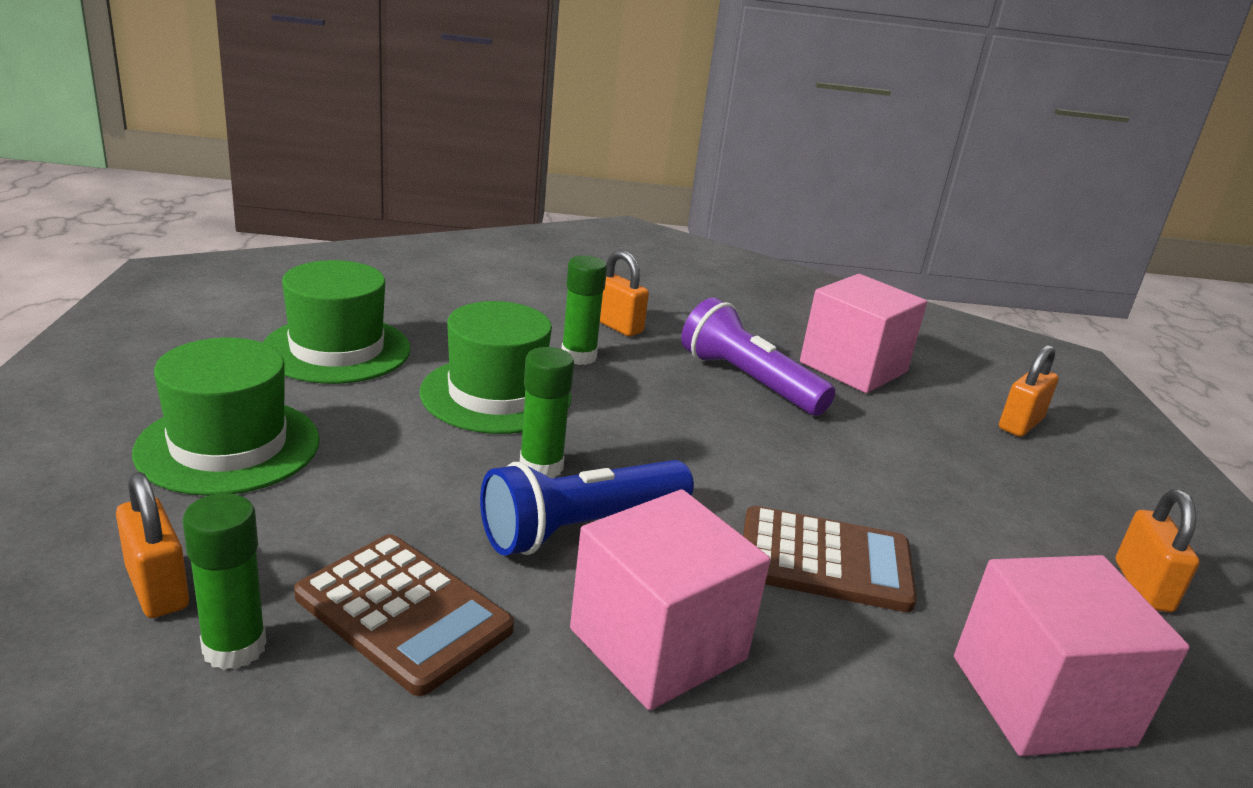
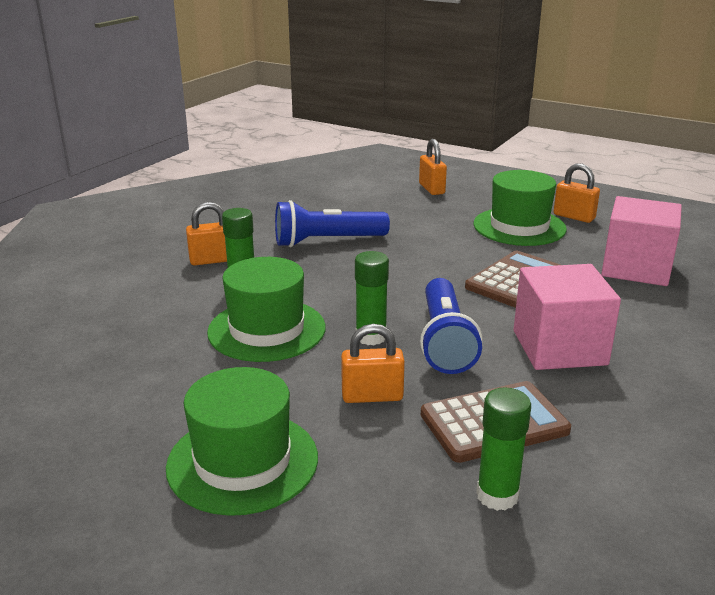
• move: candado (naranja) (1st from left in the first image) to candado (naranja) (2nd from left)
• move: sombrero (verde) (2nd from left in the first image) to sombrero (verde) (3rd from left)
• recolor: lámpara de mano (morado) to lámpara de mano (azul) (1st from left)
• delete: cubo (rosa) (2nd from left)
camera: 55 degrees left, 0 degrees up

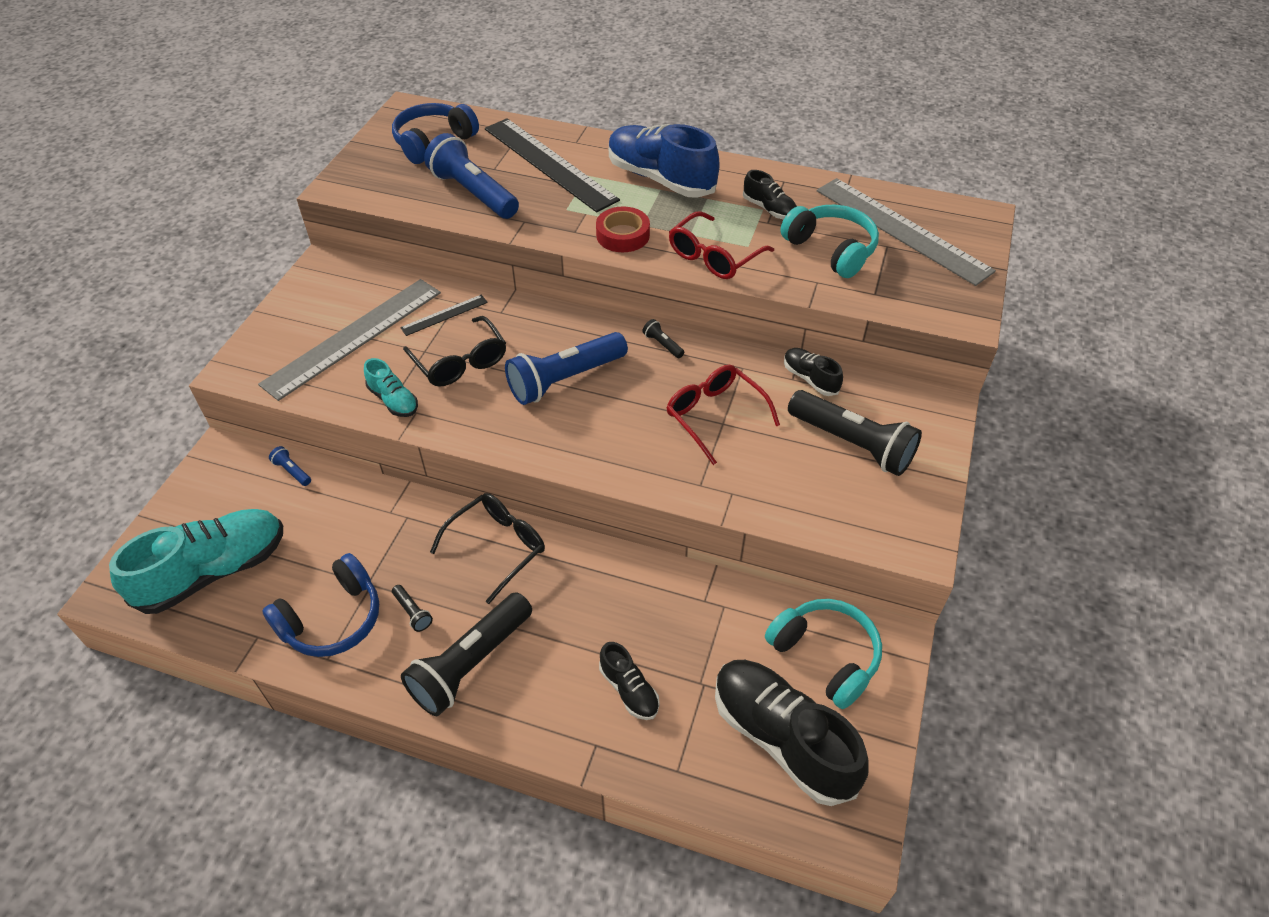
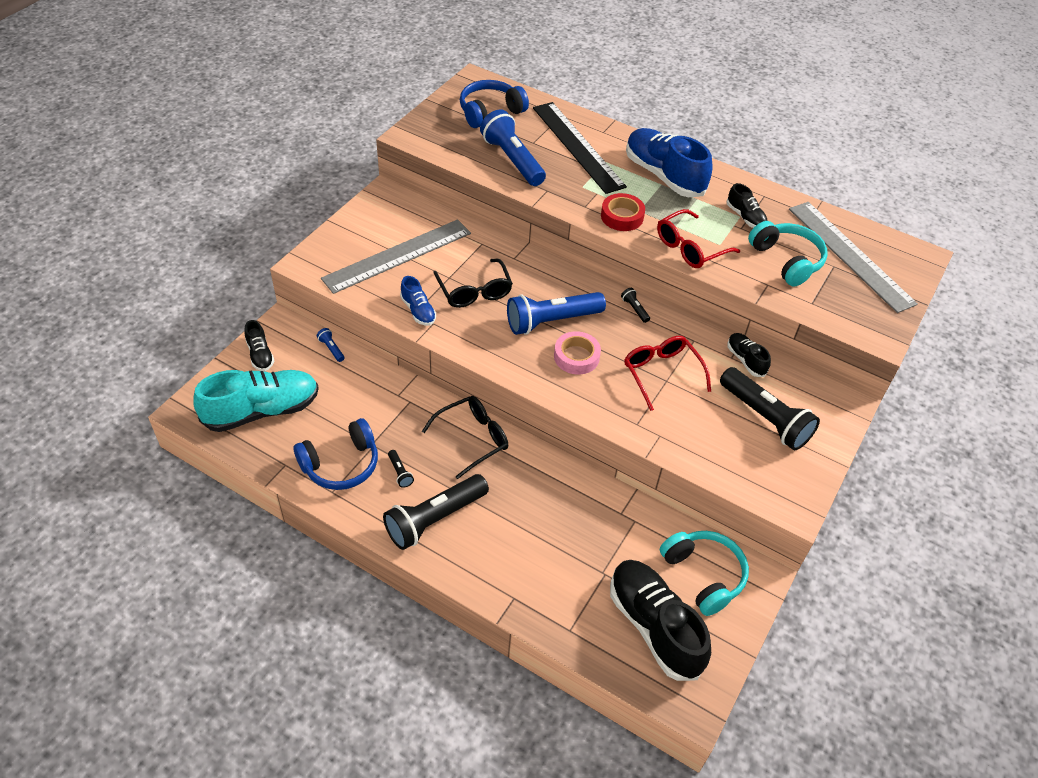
• recolor: zapato (turquesa) (2nd from left) to zapato (azul) (1st from left)
• delete: regla (negro) (1st from left)
• move: zapato (negro) (1st from left)
• insert: cinta adhesiva (rosa)
camera: 10 degrees right, 0 degrees up

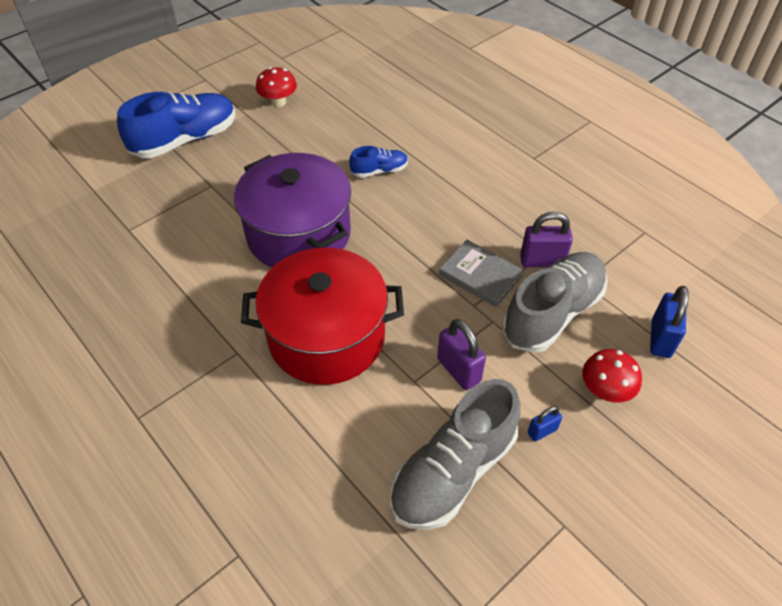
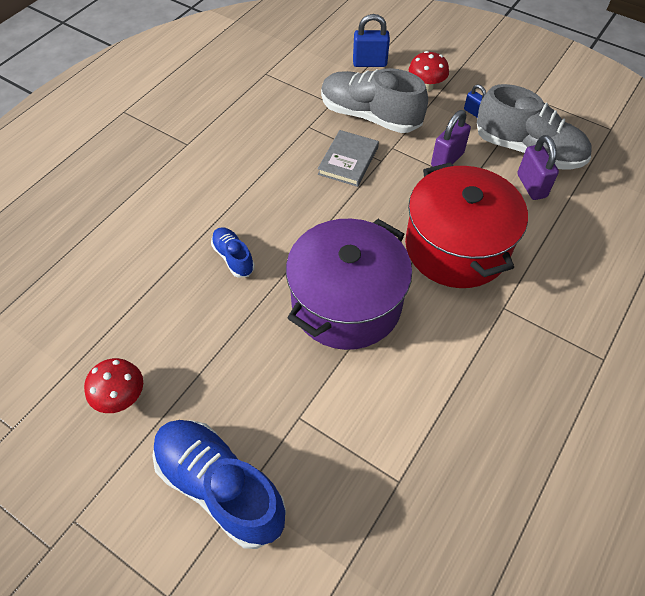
• move: candado (morado) (2nd from left)
camera: 105 degrees left, 5 degrees up

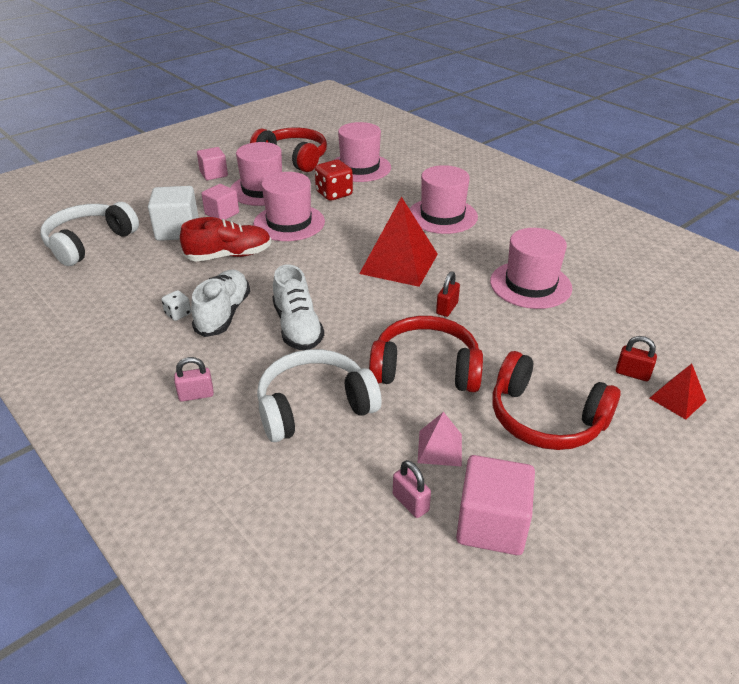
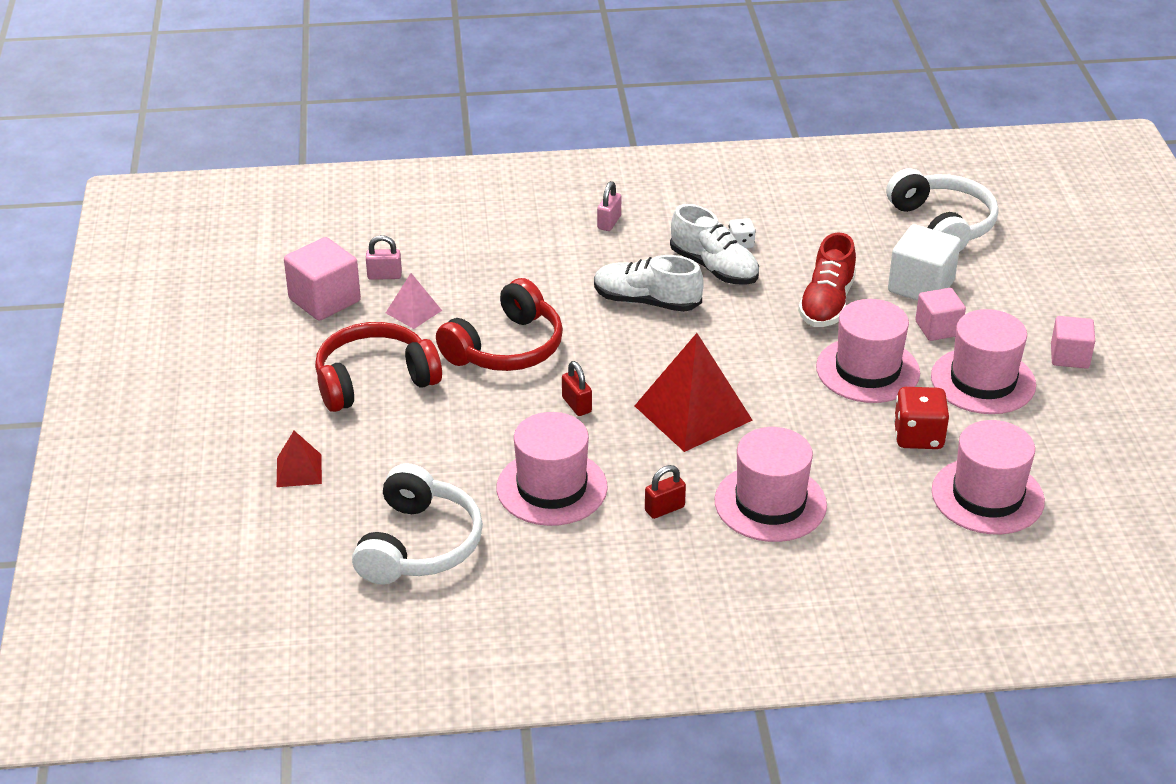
• delete: auriculares (rojo) (1st from left)
• move: auriculares (blanco) (2nd from left in the first image) to auriculares (blanco) (1st from left)
• move: candado (rojo) (2nd from left)
camera: 125 degrees right, 0 degrees up

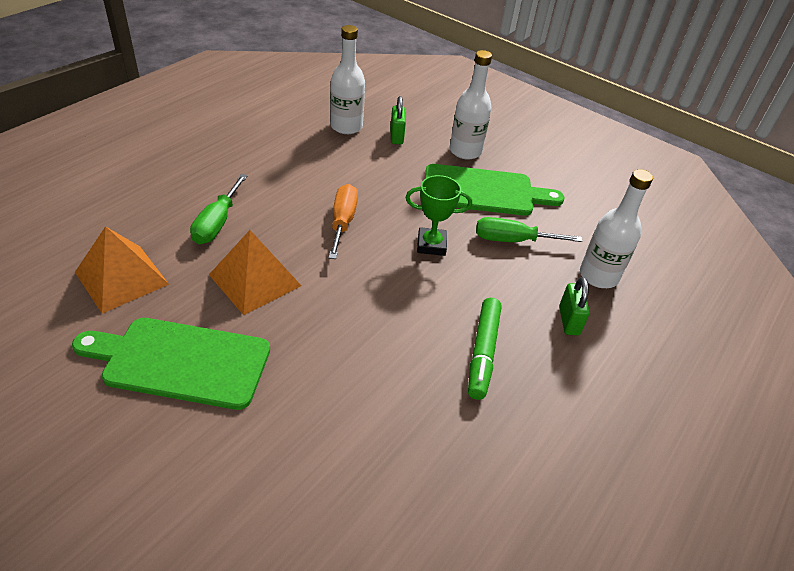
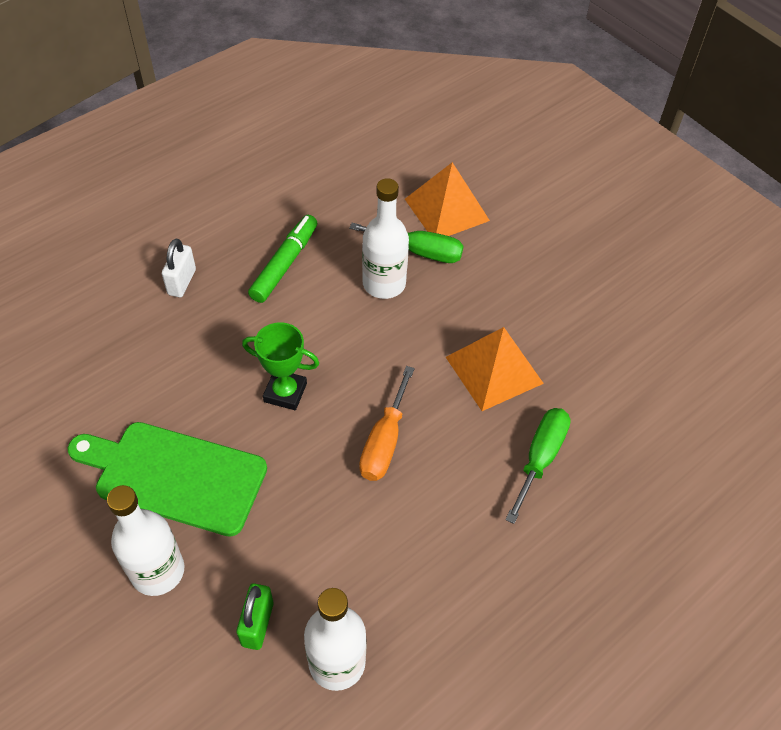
• delete: tabla de cortar (verde) (1st from left)
• move: pirámide (naranja) (1st from left)
• move: destornillador (verde) (2nd from left in the first image) to destornillador (verde) (1st from left)
• recolor: candado (verde) (2nd from left) to candado (blanco)
• move: botella (blanco) (3rd from left)
camera: 165 degrees left, 10 degrees up

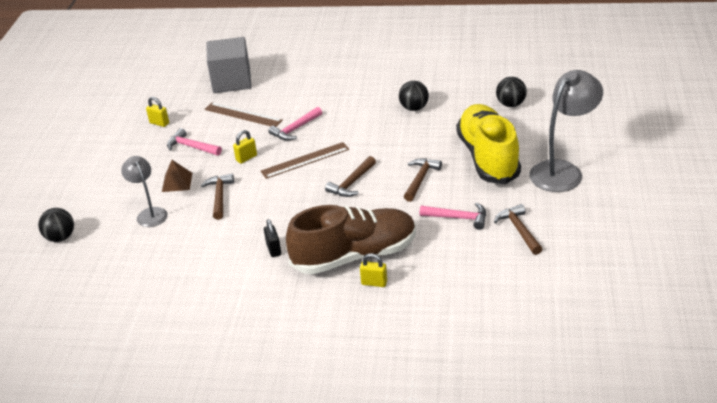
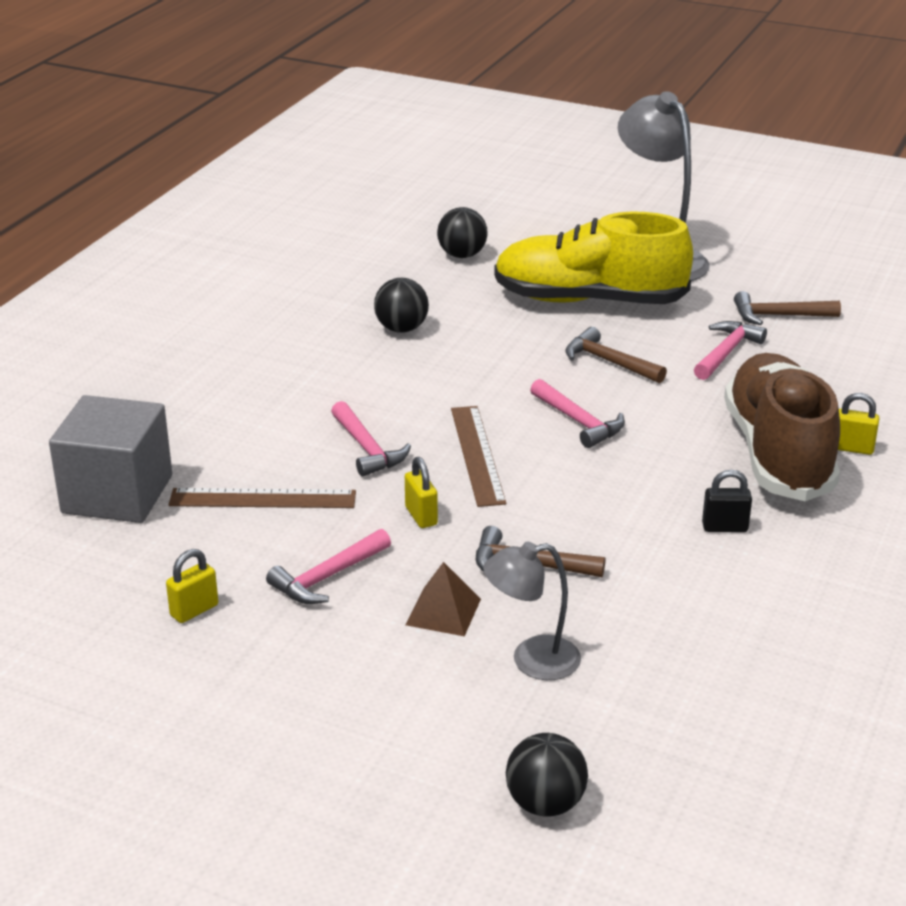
• rotate: regla (marrón) (1st from left) 45 degrees clockwise
• recolor: martillo (marrón) (2nd from left) to martillo (rosa) (3rd from left)
• rotate: candado (amarillo) (3rd from left) 75 degrees clockwise
camera: 75 degrees left, 5 degrees down

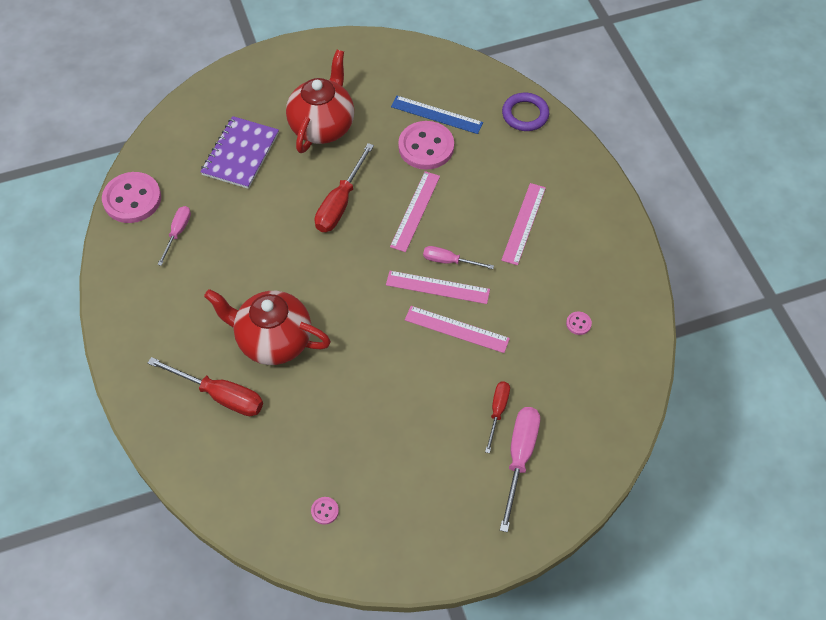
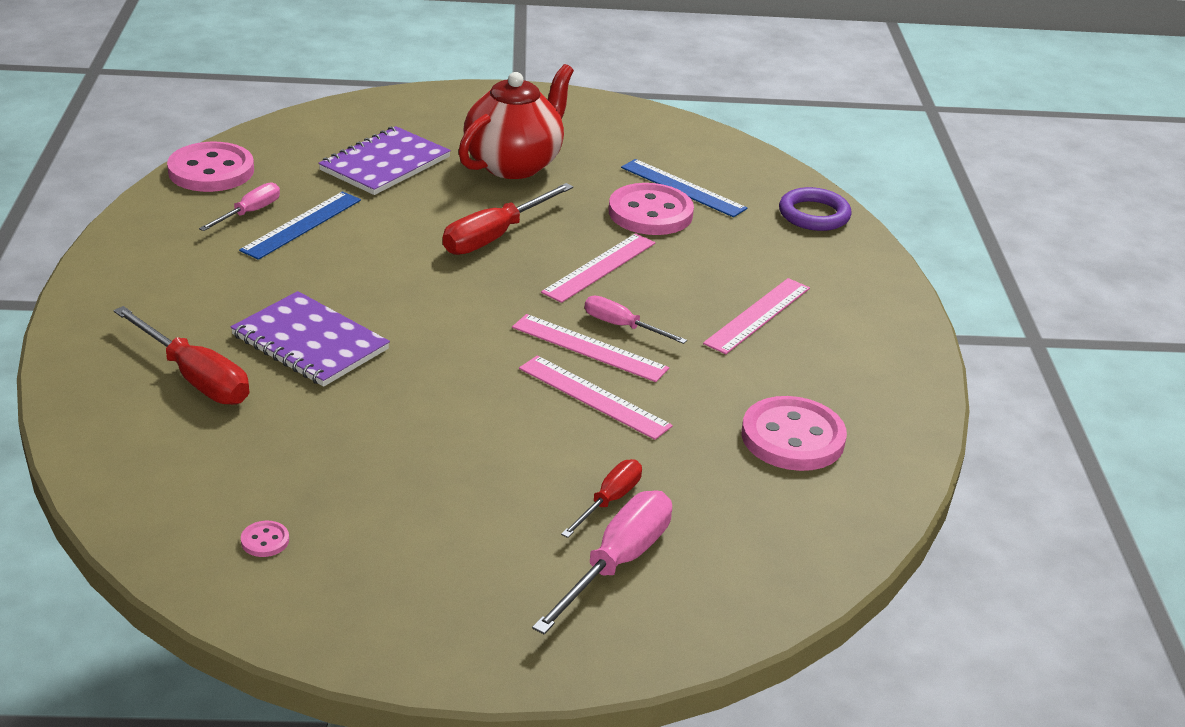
• replace: tetera (rojo) (1st from left) to cuaderno (morado) (1st from left)
• resize: botón (rosa) (4th from left) x2.46
• insert: regla (azul) (1st from left)
camera: 15 degrees right, 25 degrees down

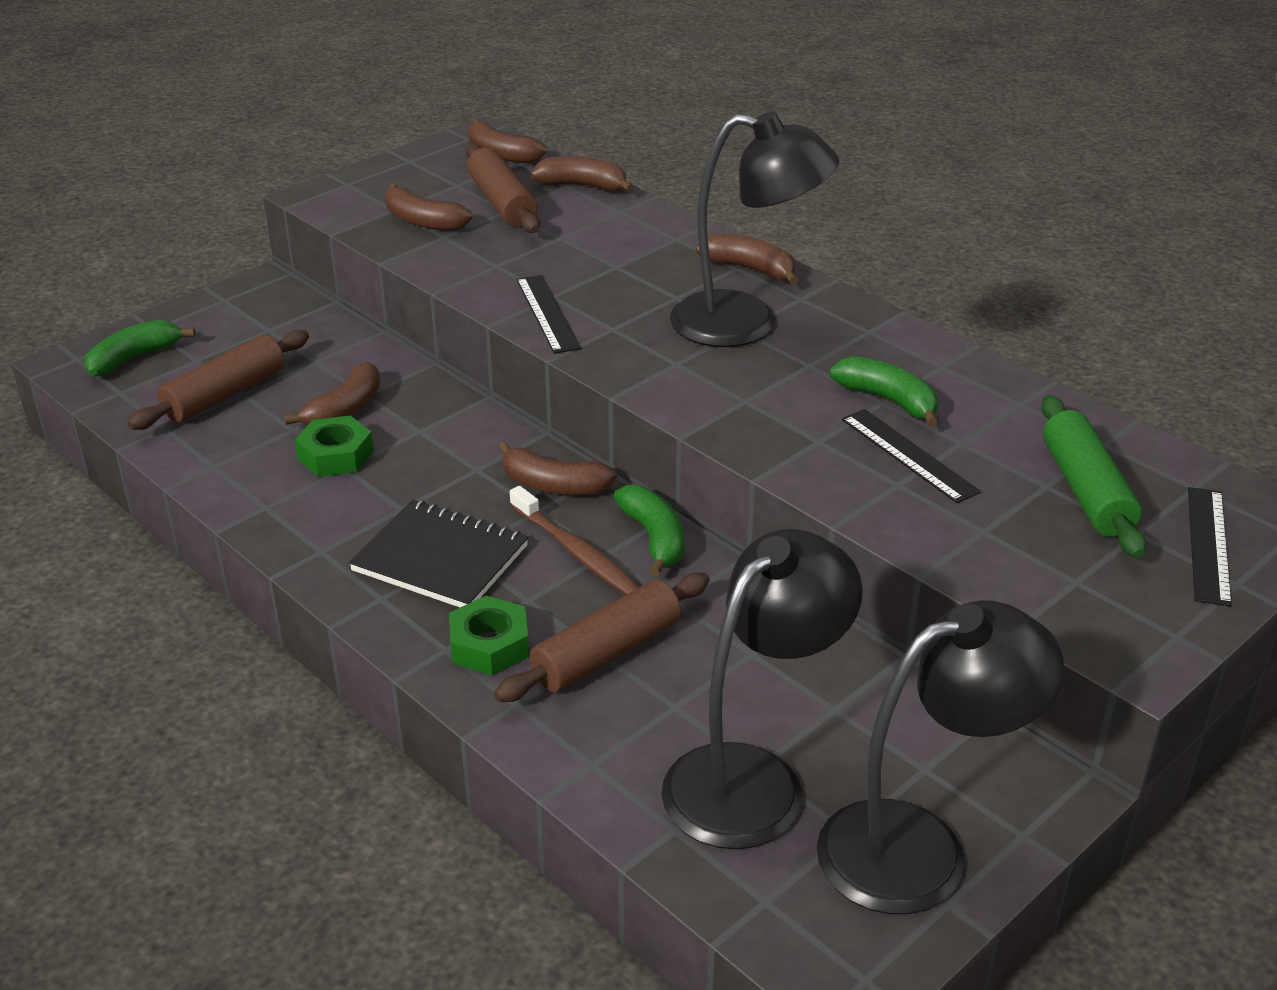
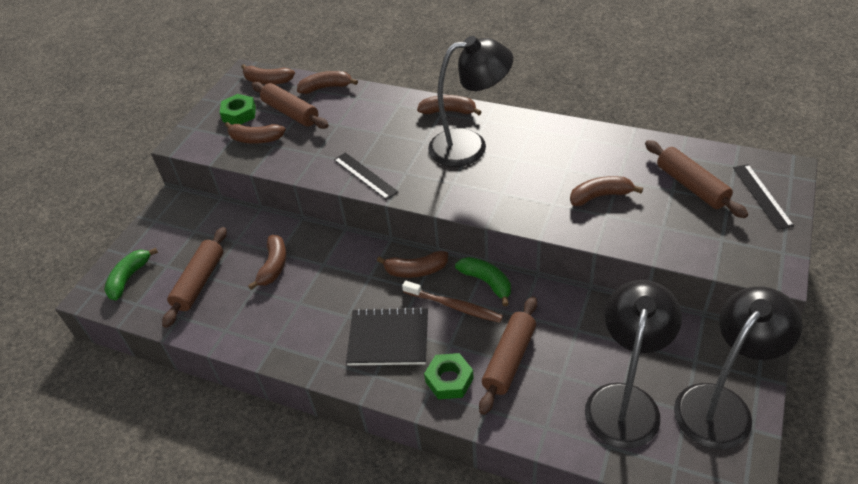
• move: tuerca (verde) (1st from left)
• delete: plátano (verde) (3rd from left)
• replace: regla (negro) (2nd from left) to plátano (marrón) (7th from left)
• recolor: rodillo (verde) to rodillo (marrón) (4th from left)
camera: 20 degrees left, 10 degrees up

